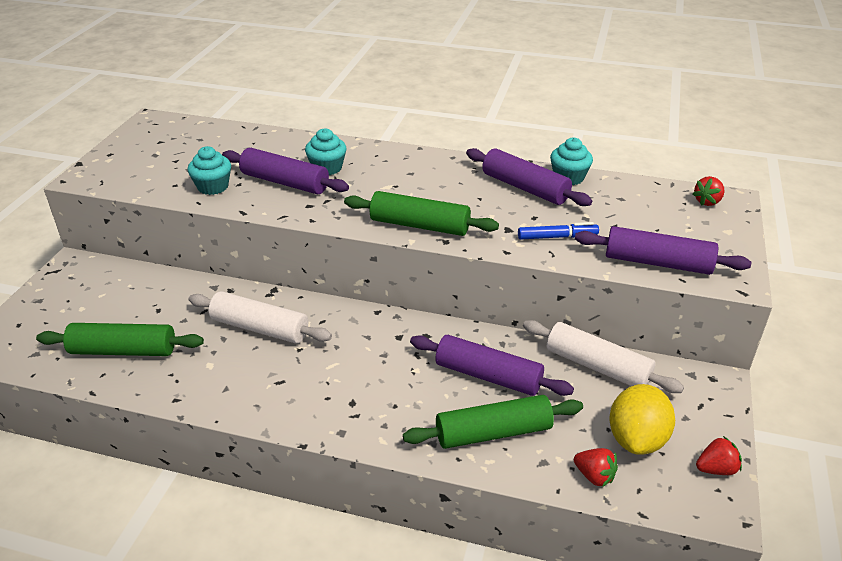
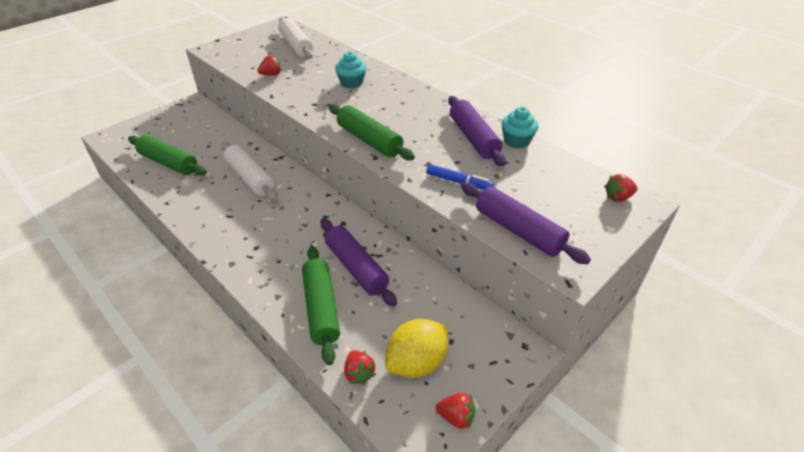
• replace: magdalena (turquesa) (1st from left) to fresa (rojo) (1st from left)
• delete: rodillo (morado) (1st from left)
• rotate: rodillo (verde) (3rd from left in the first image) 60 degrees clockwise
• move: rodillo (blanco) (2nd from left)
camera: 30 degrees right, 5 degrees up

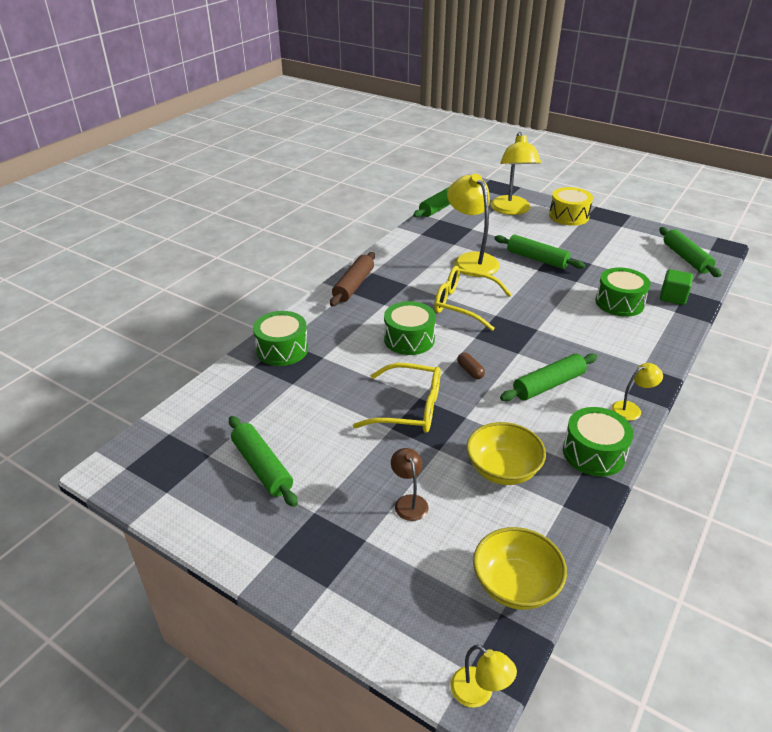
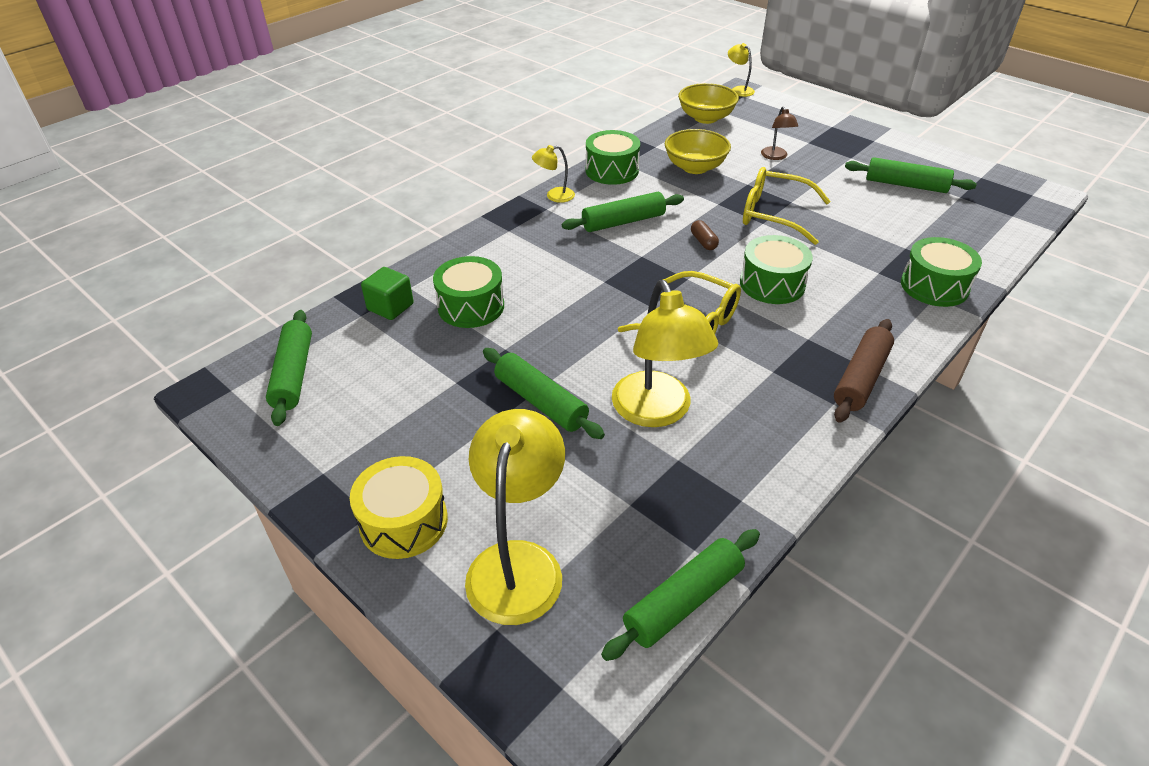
• rotate: rodillo (verde) (1st from left in the first image) 45 degrees counterclockwise
camera: 170 degrees left, 5 degrees up

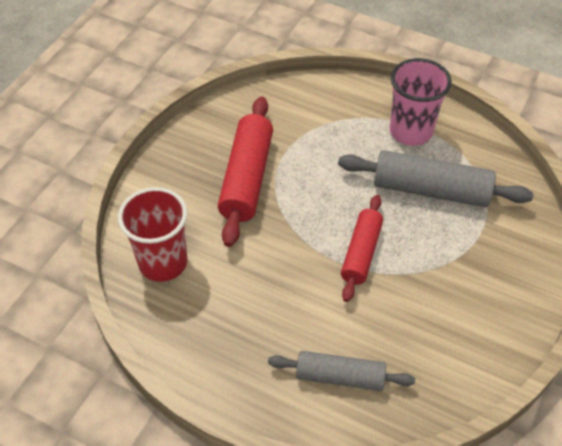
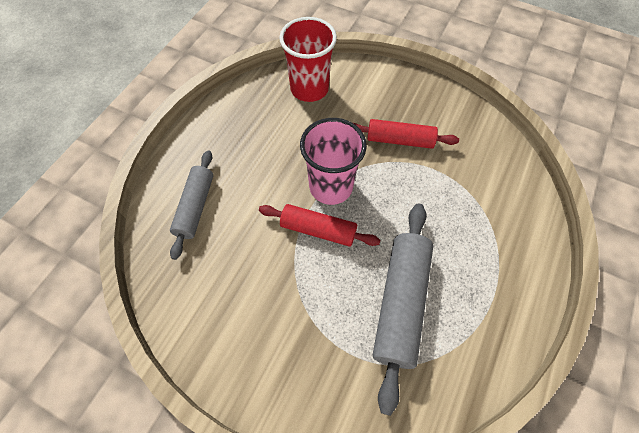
• resize: rodillo (rojo) (1st from left in the first image) x0.65
• move: vaso (rosa)
camera: 90 degrees right, 10 degrees up

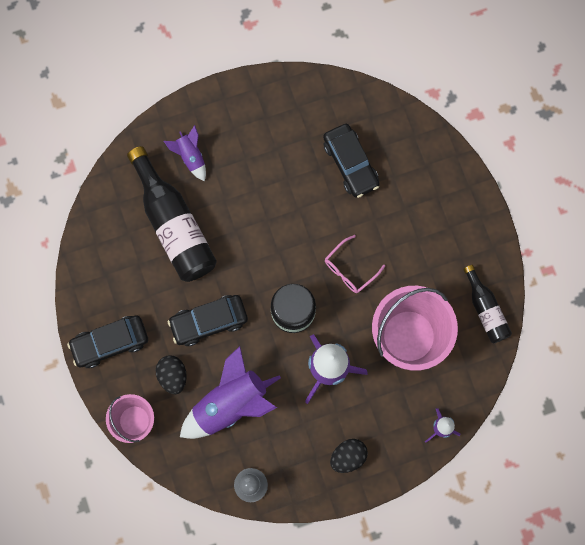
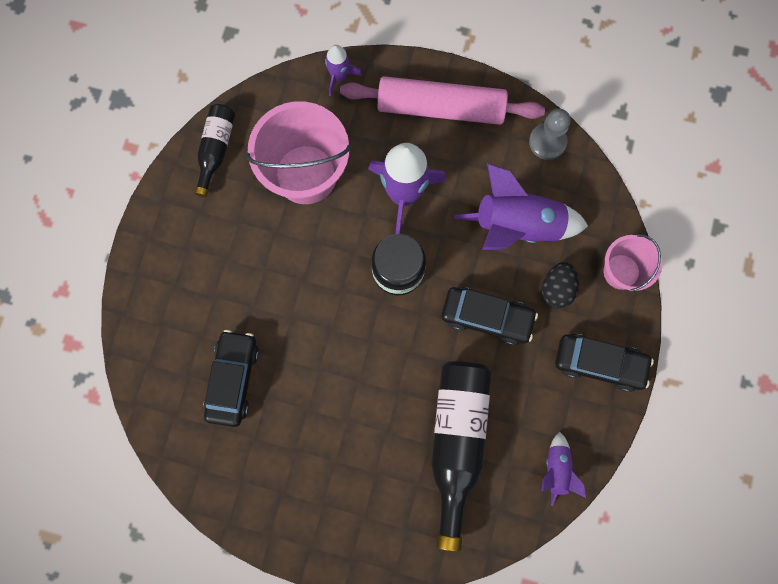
• move: cohete (morado) (1st from left in the first image) to cohete (morado) (4th from left)
• delete: gafas (rosa)
• replace: huevo (negro) (2nd from left) to rodillo (rosa)
camera: 145 degrees left, 0 degrees up

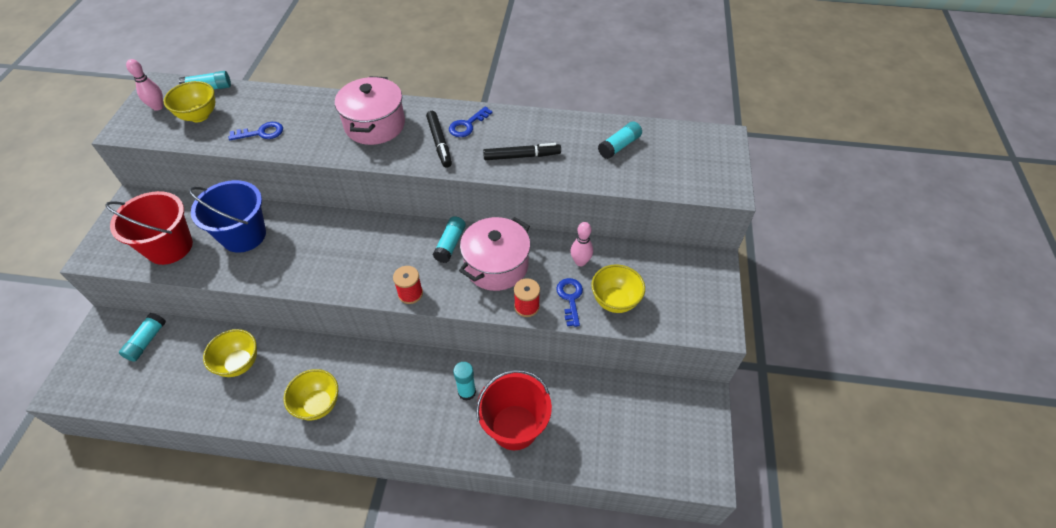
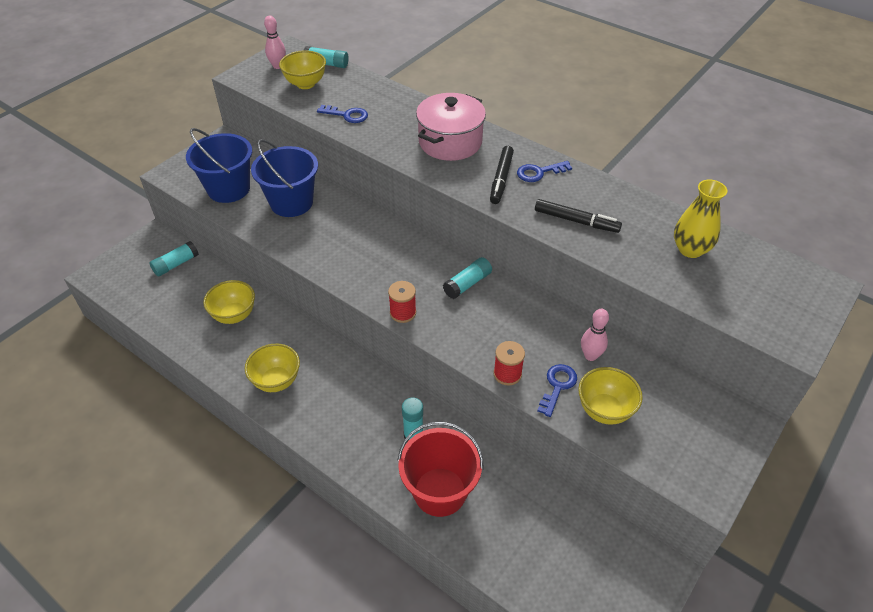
• recolor: balde (rojo) (1st from left) to balde (azul) (1st from left)
• delete: olla (rosa) (2nd from left)
• replace: barra de pegamento (turquesa) (5th from left) to florero (amarillo)
camera: 30 degrees right, 5 degrees down

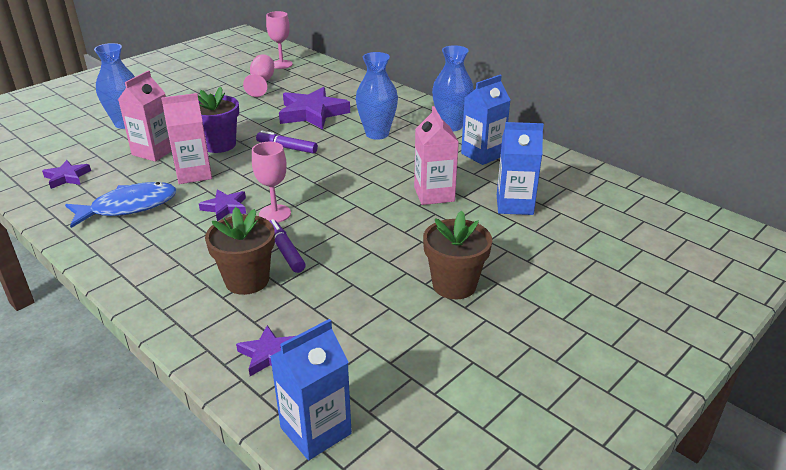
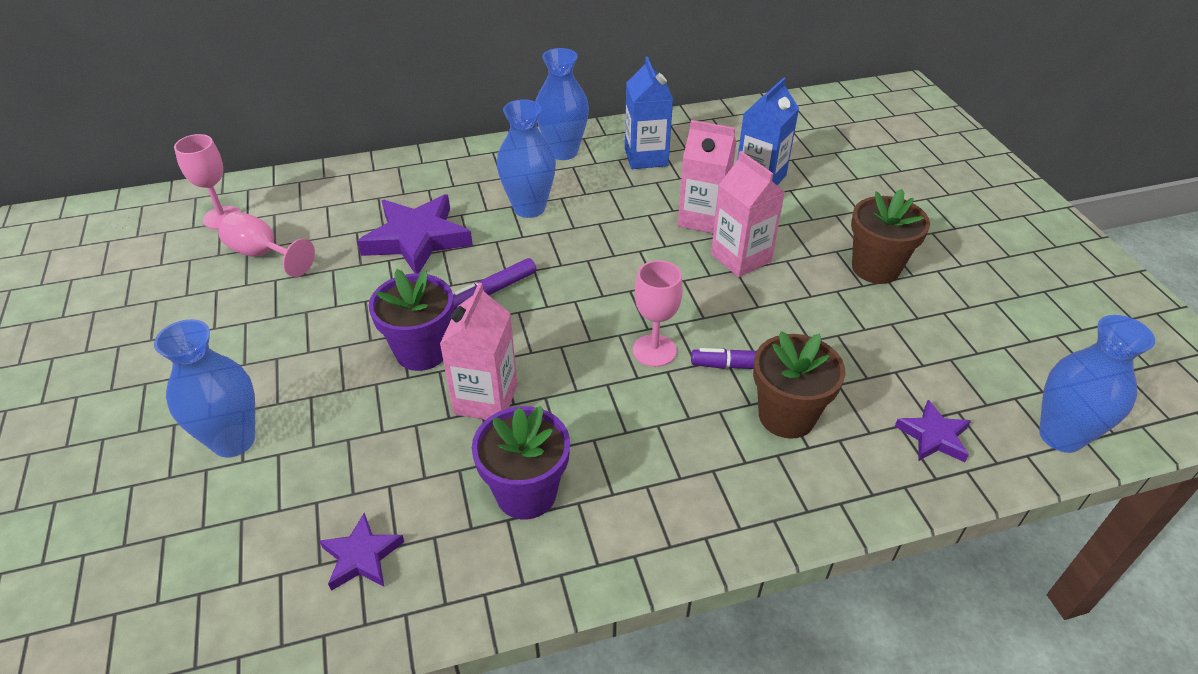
• replace: pez (azul) to maceta (morado) (2nd from left)
• move: cartón de leche (rosa) (1st from left in the first image) to cartón de leche (rosa) (3rd from left)
• delete: estrella (morado) (2nd from left)
• replace: cartón de leche (azul) (1st from left) to florero (azul) (4th from left)
camera: 60 degrees left, 10 degrees up

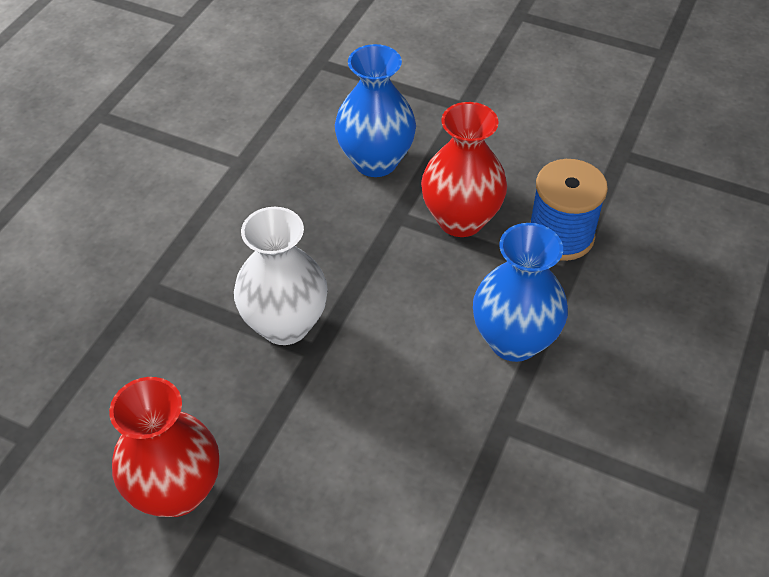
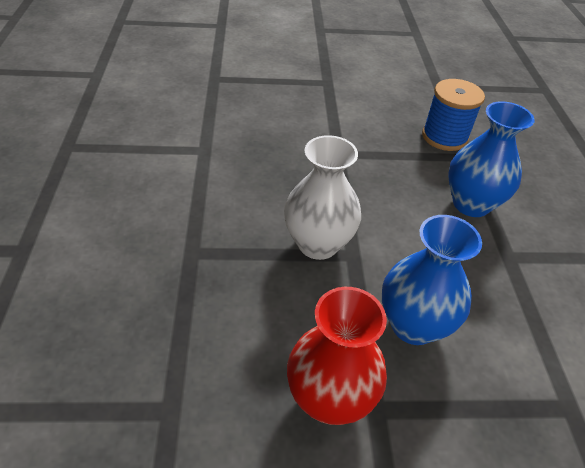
• move: florero (azul) (1st from left)
• delete: florero (rojo) (2nd from left)
camera: 30 degrees left, 5 degrees down

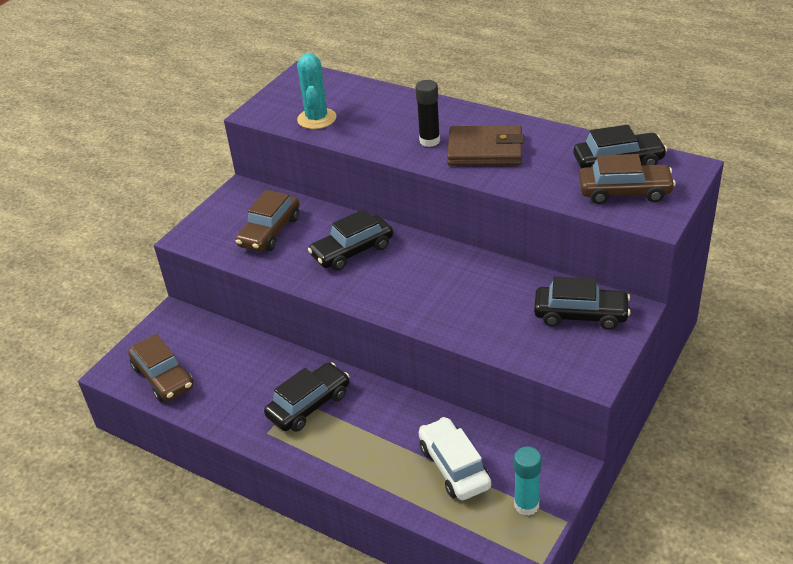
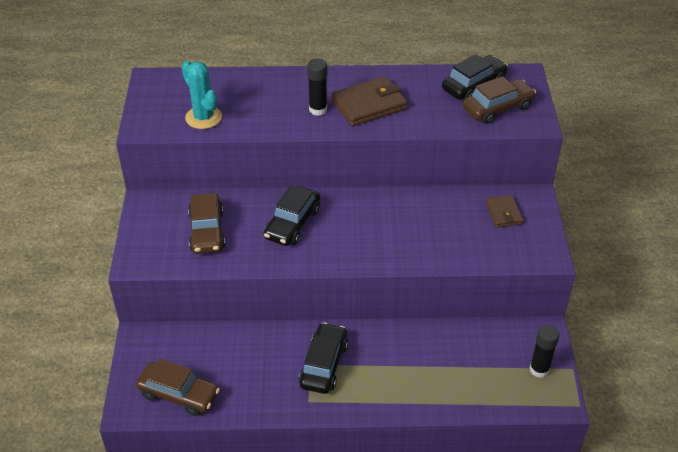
• delete: coche (blanco)
• recolor: barra de pegamento (turquesa) to barra de pegamento (negro) (2nd from left)
• replace: coche (negro) (3rd from left) to cartera (marrón) (2nd from left)
camera: 35 degrees left, 5 degrees up

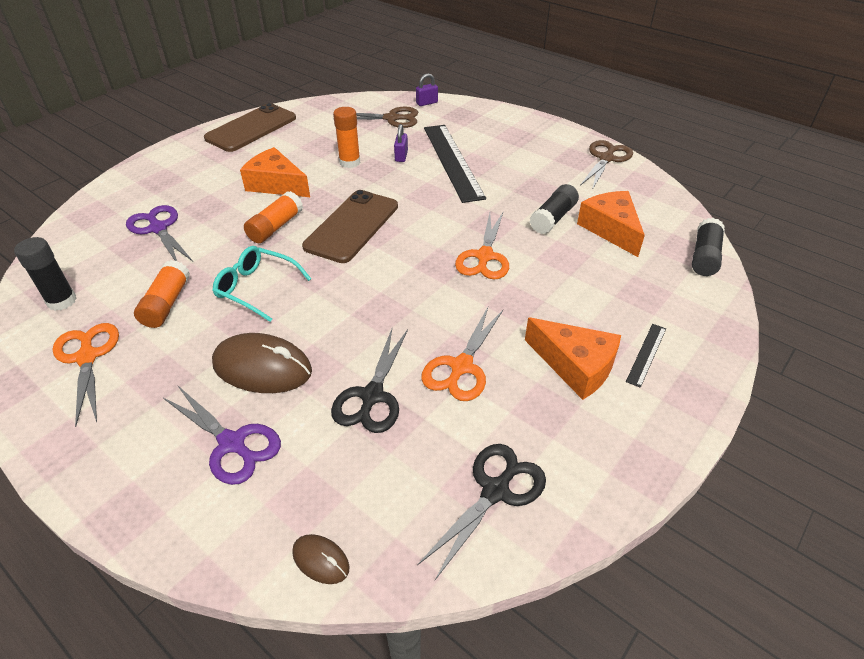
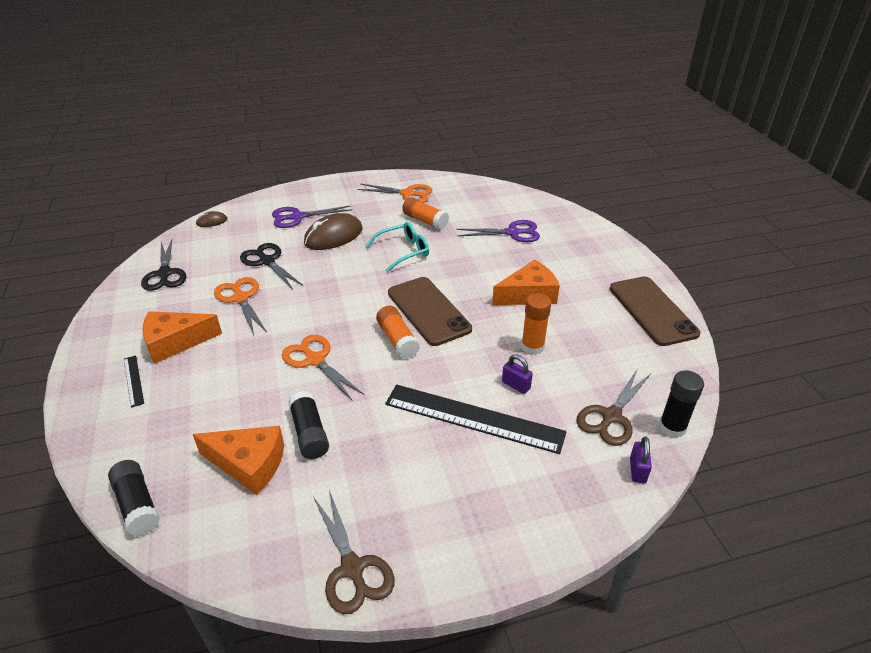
• move: barra de pegamento (negro) (1st from left in the first image) to barra de pegamento (negro) (3rd from left)
• move: barra de pegamento (naranja) (2nd from left in the first image) to barra de pegamento (naranja) (1st from left)
camera: 125 degrees right, 5 degrees down

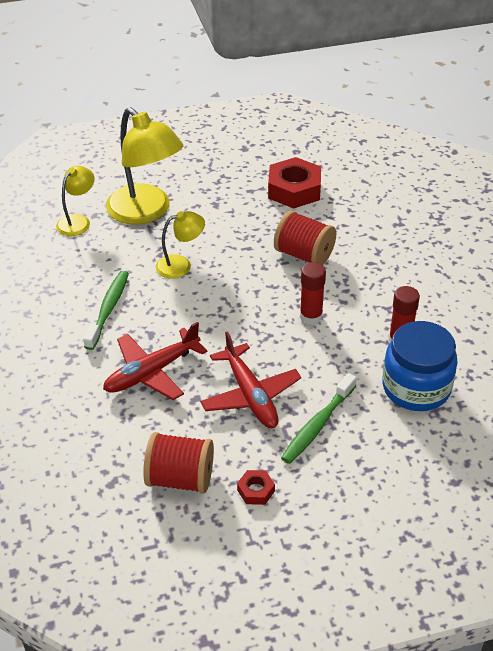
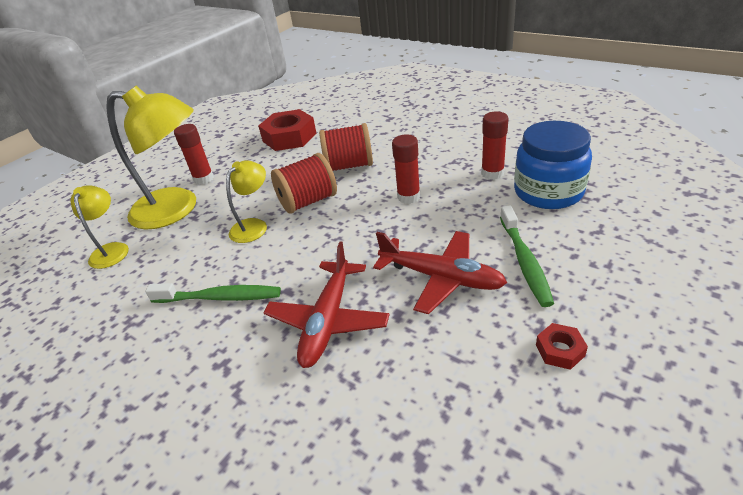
• rotate: cepillo de dientes (verde) (1st from left) 120 degrees clockwise
• move: carrete (rojo) (1st from left)
• insert: barra de pegamento (rojo) (1st from left)
camera: 35 degrees left, 5 degrees down

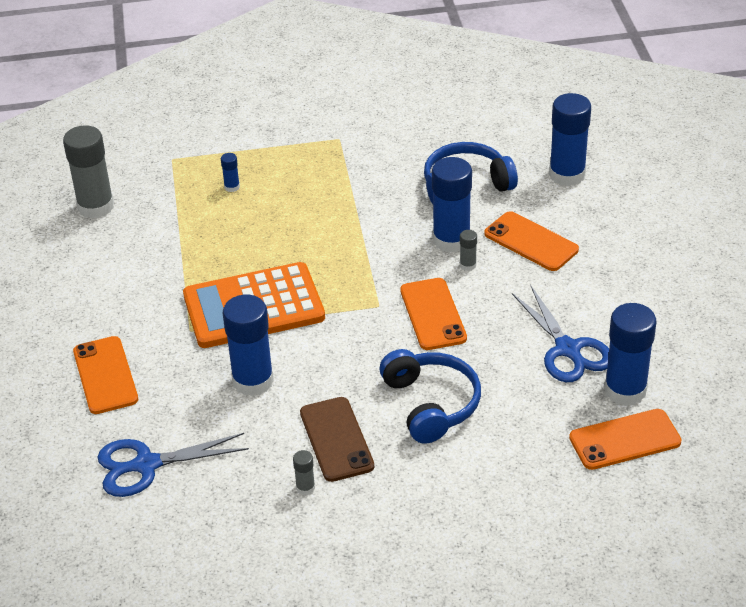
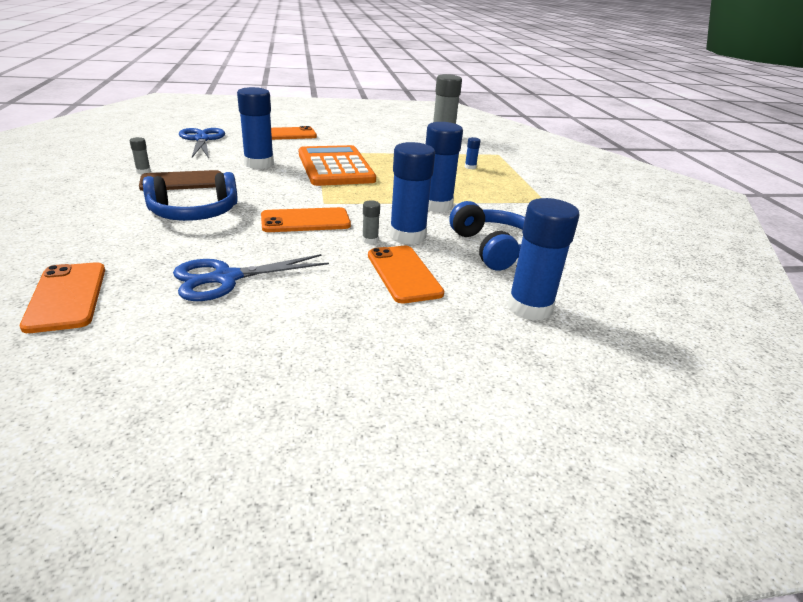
• rotate: móvil (naranja) (3rd from left in the first image) 60 degrees counterclockwise
• move: barra de pegamento (azul) (5th from left in the first image) to barra de pegamento (azul) (3rd from left)
camera: 85 degrees right, 10 degrees down

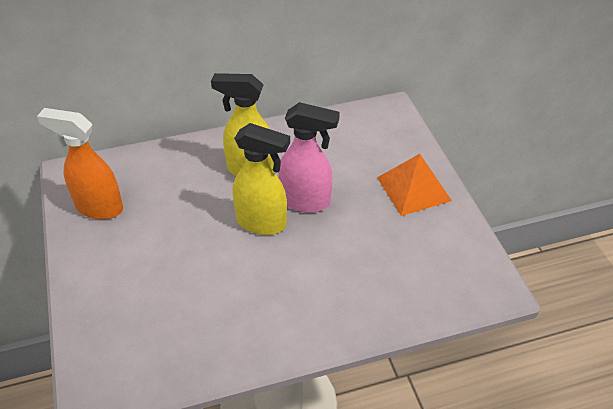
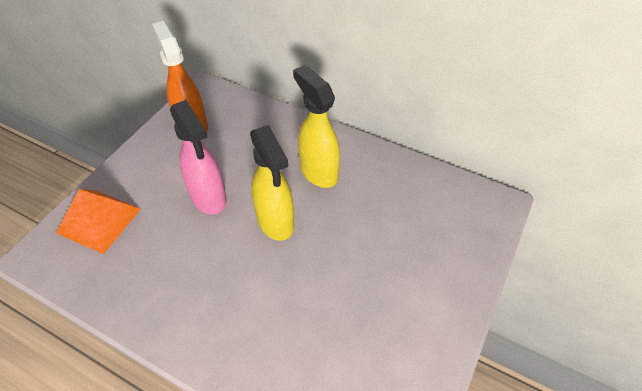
• move: pulverizador (rosa)
• move: pirámide (naranja)
camera: 45 degrees right, 5 degrees up

